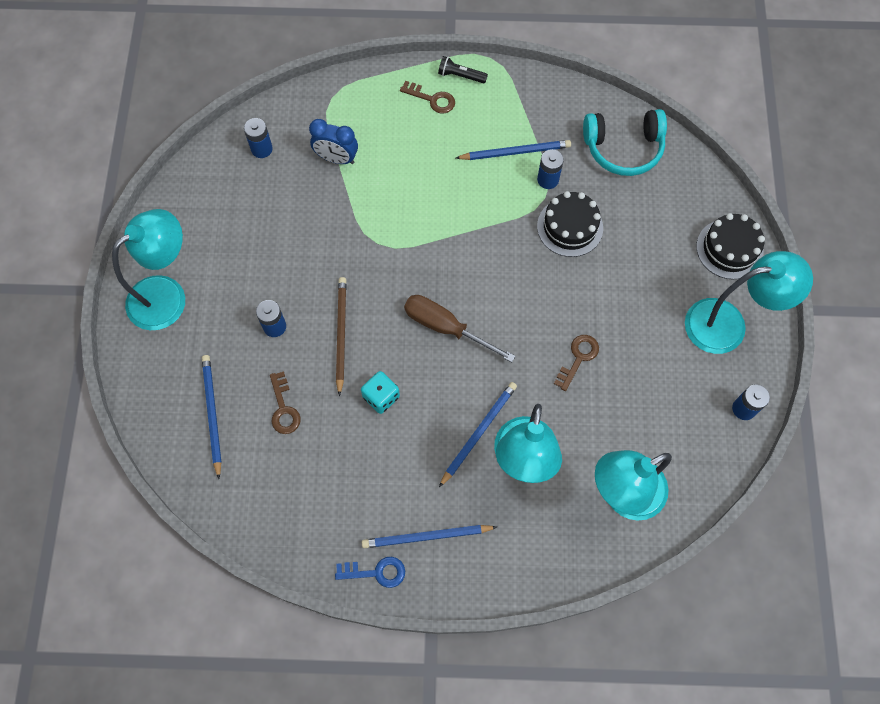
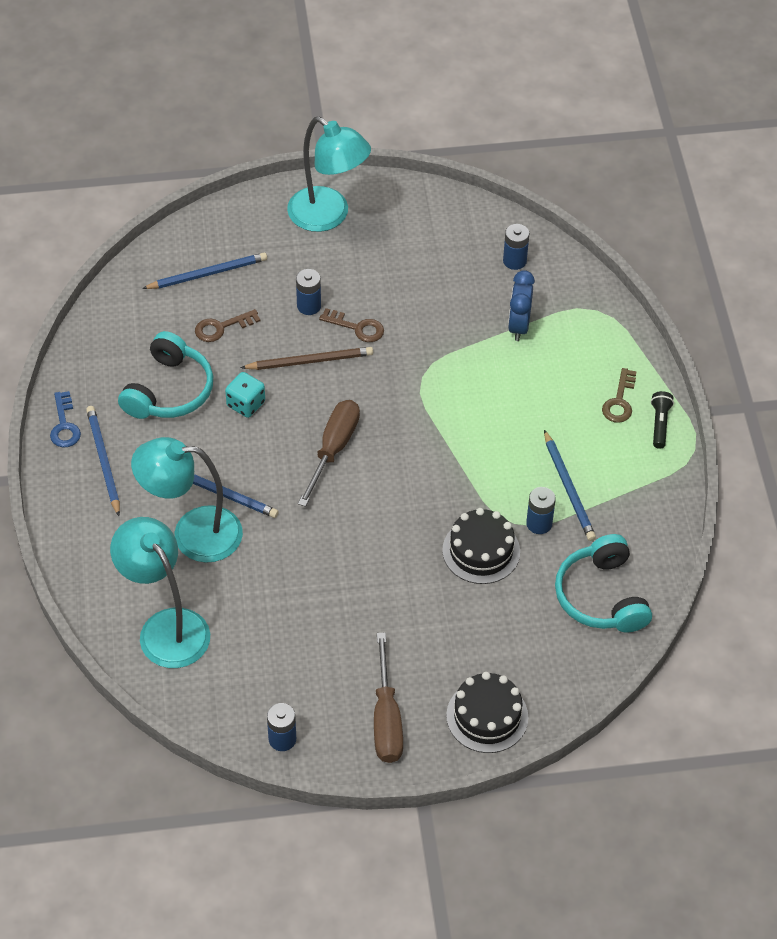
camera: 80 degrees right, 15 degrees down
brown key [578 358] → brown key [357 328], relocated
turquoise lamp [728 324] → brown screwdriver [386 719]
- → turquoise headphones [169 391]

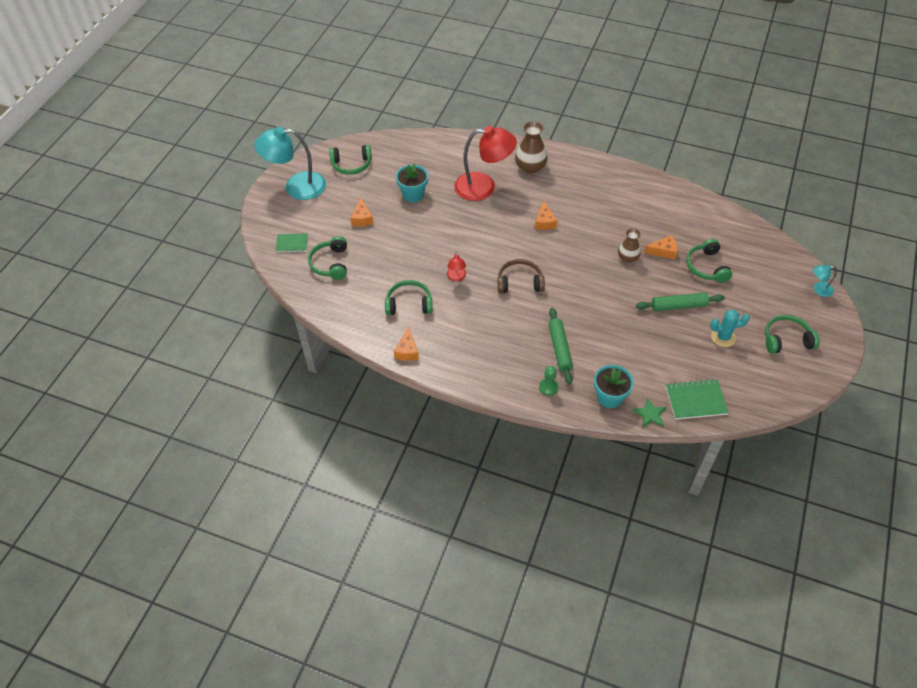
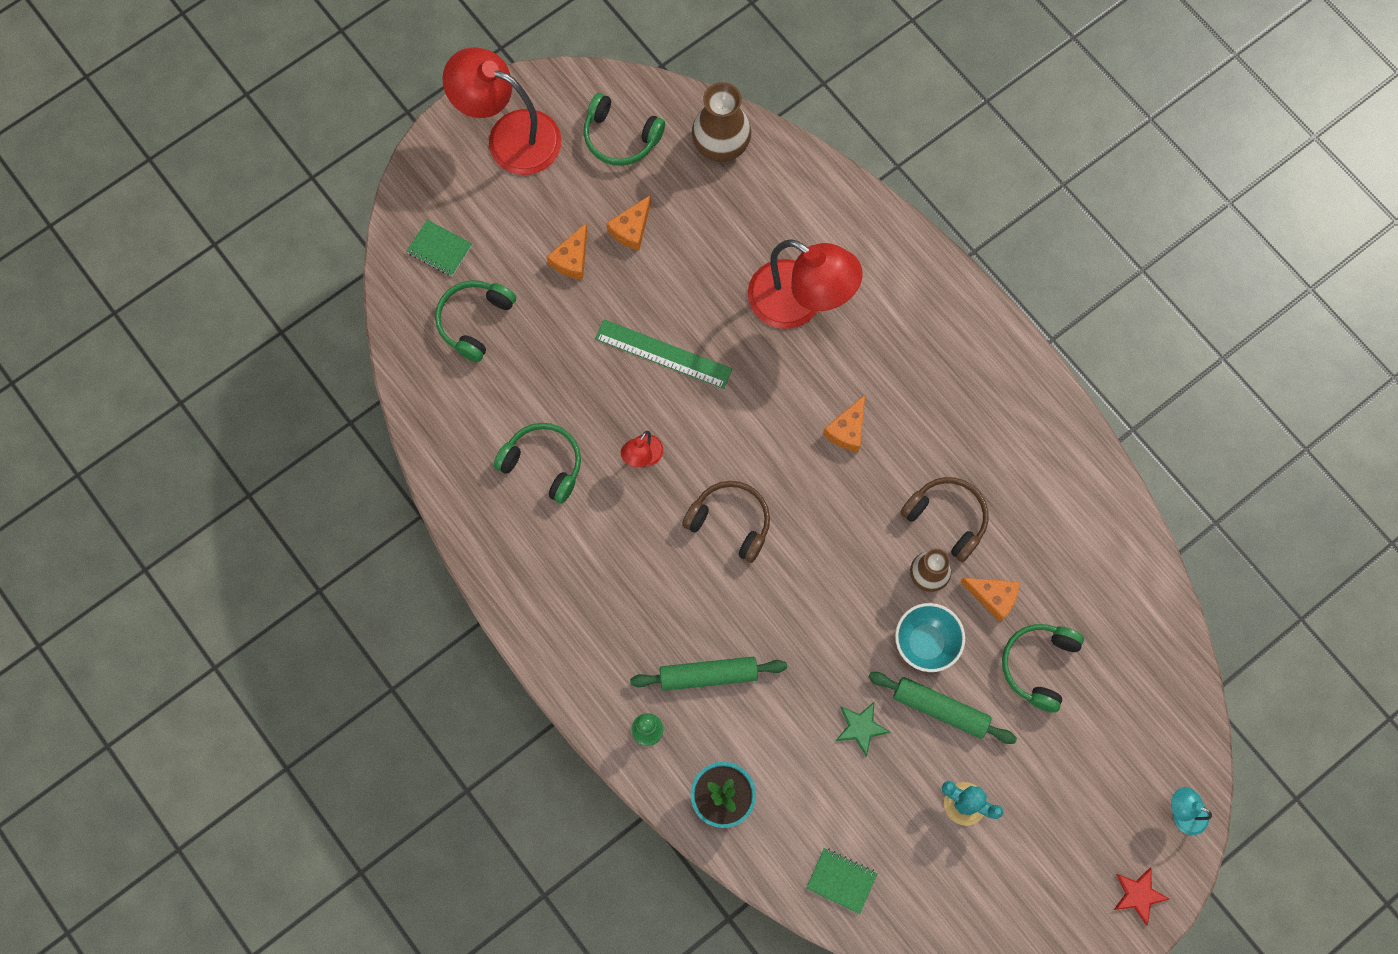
camera: 30 degrees right, 20 degrees up
turquoise lamp [296 187] → red lamp [510 136]
orange cheese [407 350] → orange cheese [631 229], relocated
turquoise flower pot [413 194] → -
brown vase [530 167] → brown vase [721 143], relocated
green rolling pin [560 349] → green rolling pin [708 675], 60 degrees clockwise
green star [650 414] → green star [861 727], relocated
green notebook [695 400] → green notebook [841 881], x0.66
green headphones [786 339] → -
- → green ruler [663 354]
- → turquoise bowl [925 643]
- → brown headphones [947 518]
- → red star [1138 895]

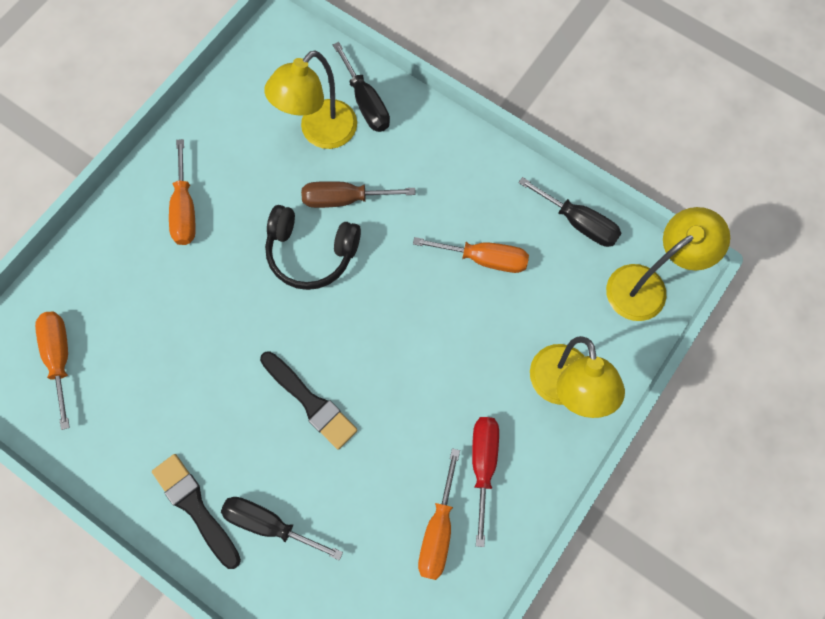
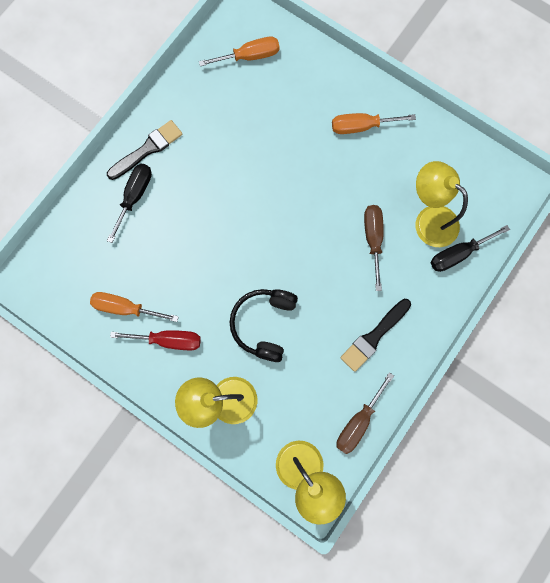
camera: 90 degrees right, 5 degrees up
black brush [310 402] → black brush [374 336], relocated
black headphones [311 253] → black headphones [264 324], relocated
orange screwdriver [484 259] → -
black screwdriver [578 222] → brown screwdriver [358 422]

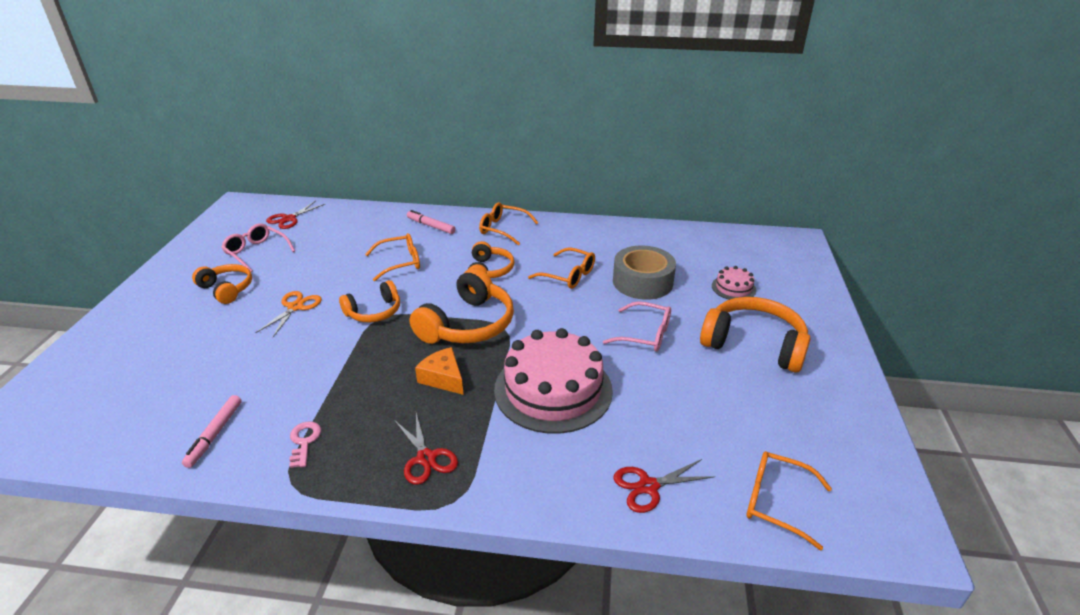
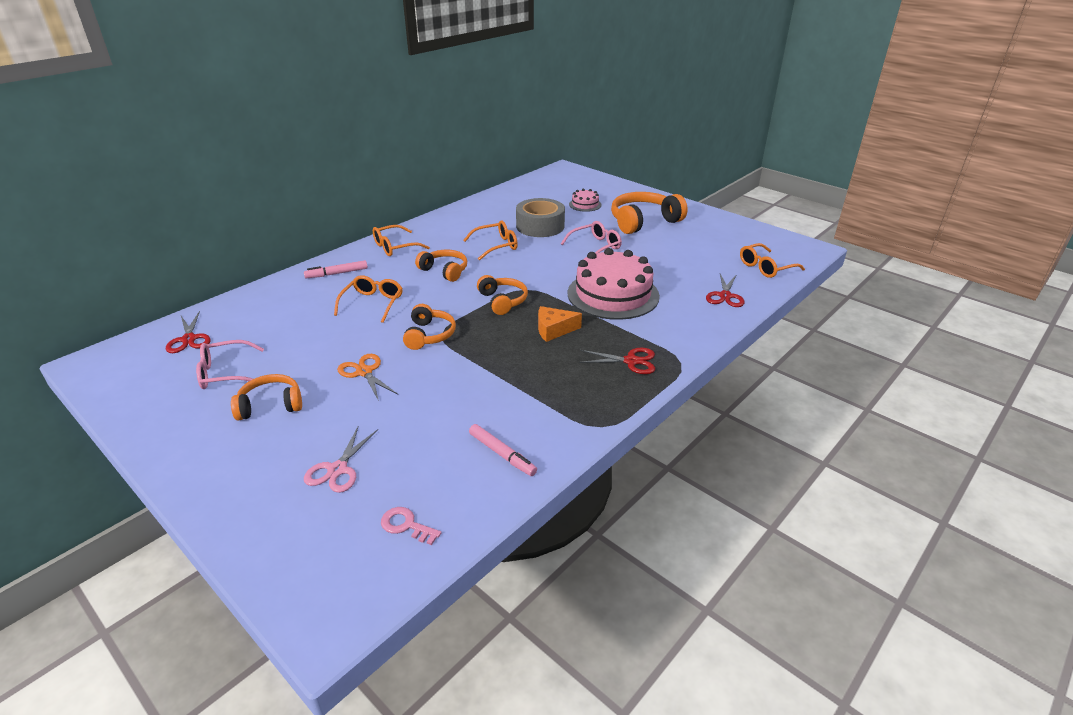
camera: 55 degrees left, 0 degrees up
pink key [304 441] → pink key [406 525], relocated
orange headphones [467 324] → orange headphones [502 301], x0.61
- → pink scissors [338 469]

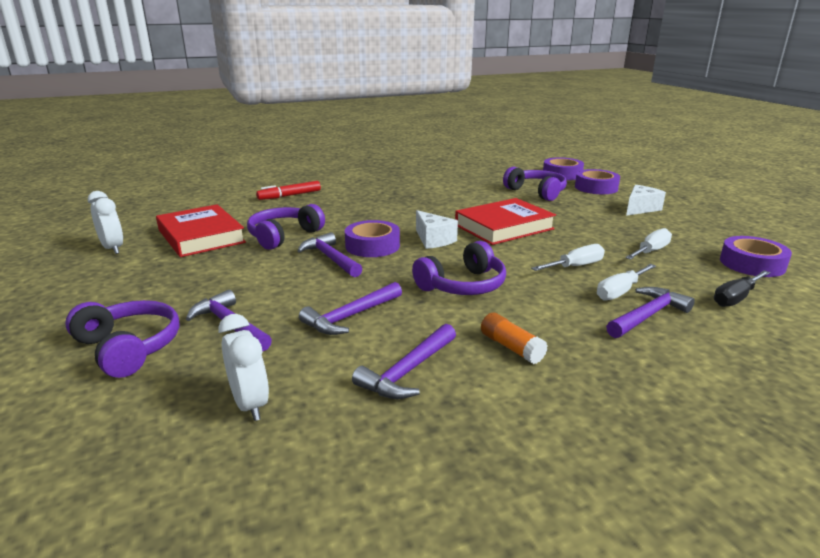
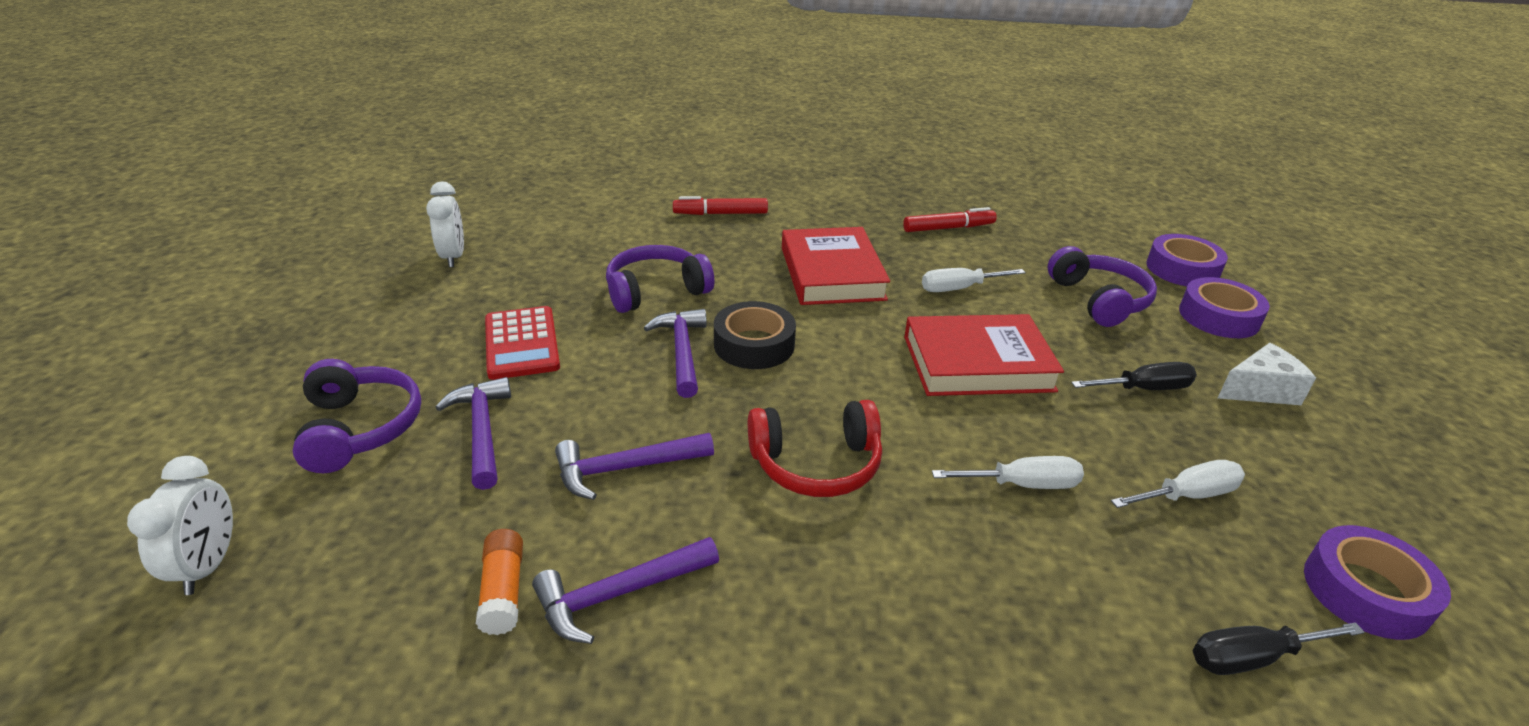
camera: 25 degrees right, 10 degrees up
red book [201 236] → red book [831 273], relocated
white clock [250 404] → white clock [208 565], relocated
purple tape [372 246] → black tape [754 344]
purple headphones [463 285] → red headphones [816 464]
white cheese [433 240] → -
orange glue stick [511 347] → orange glue stick [503 591], relocated
white screwdriver [620 292] → white screwdriver [959 288], relocated
purple hammer [648 315] → -
- → red calculator [522 343]
- → red marker [948 228]
- → black screwdriver [1144 389]

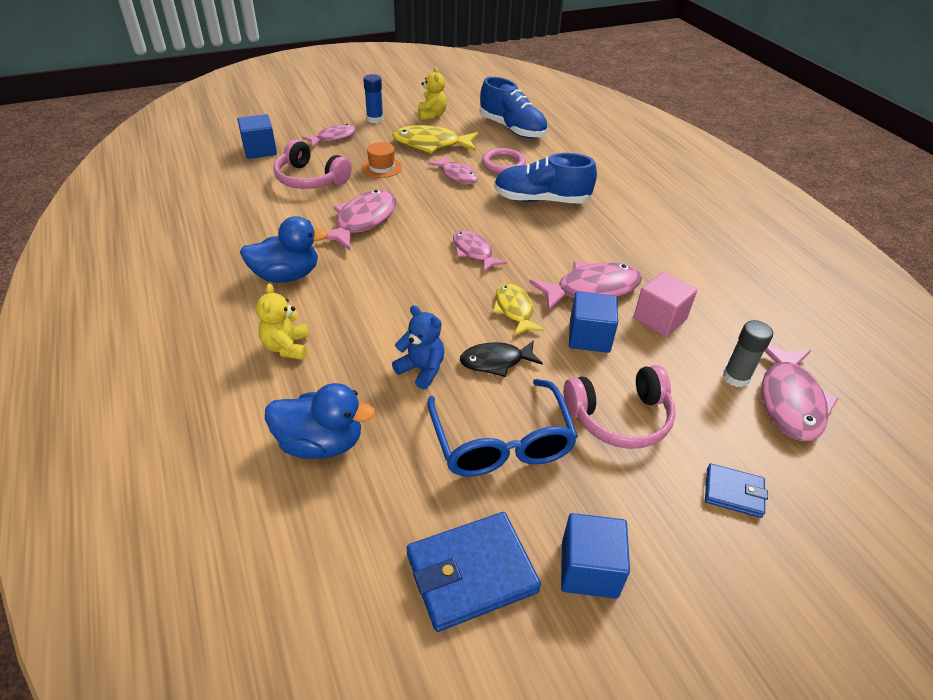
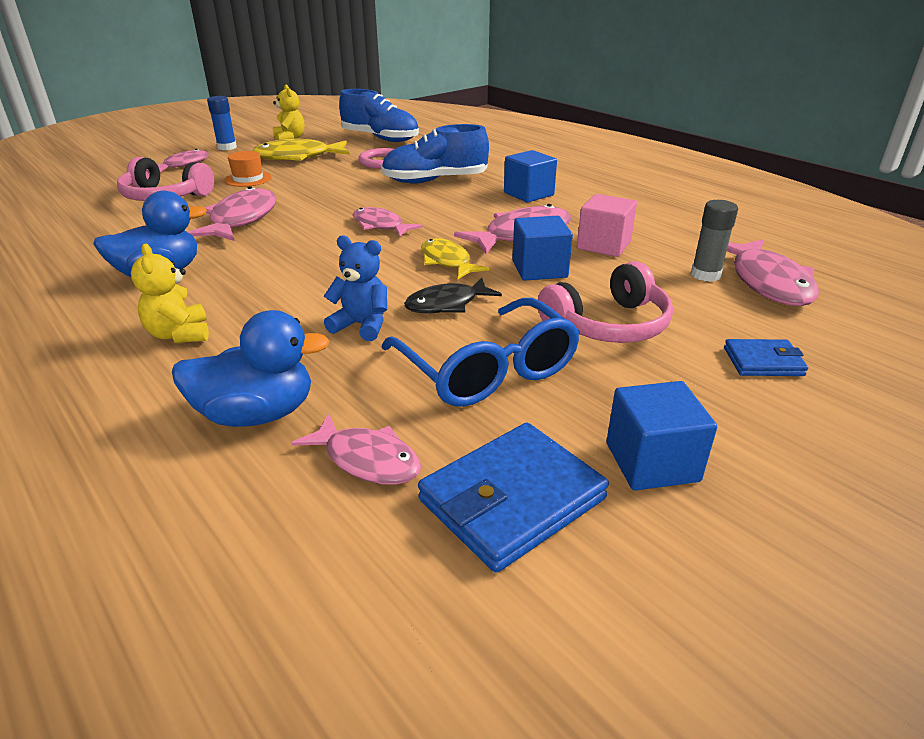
camera: 15 degrees left, 10 degrees down
blue cube [260 150] → blue cube [528 194], relocated
pink fish [457 175] → pink fish [367 460], relocated

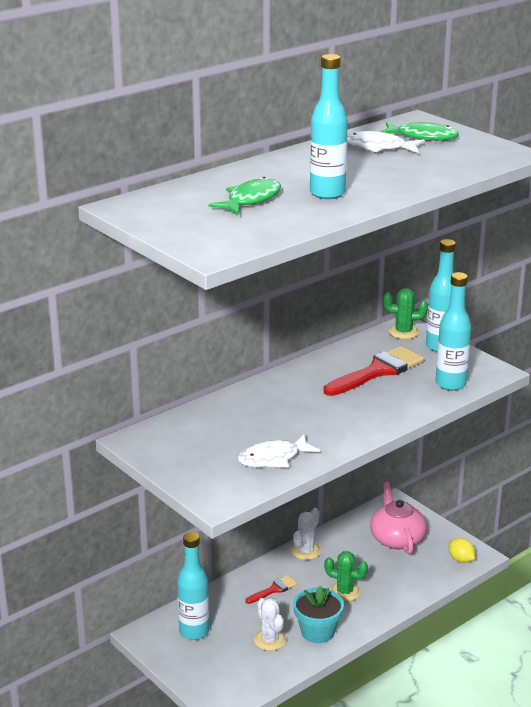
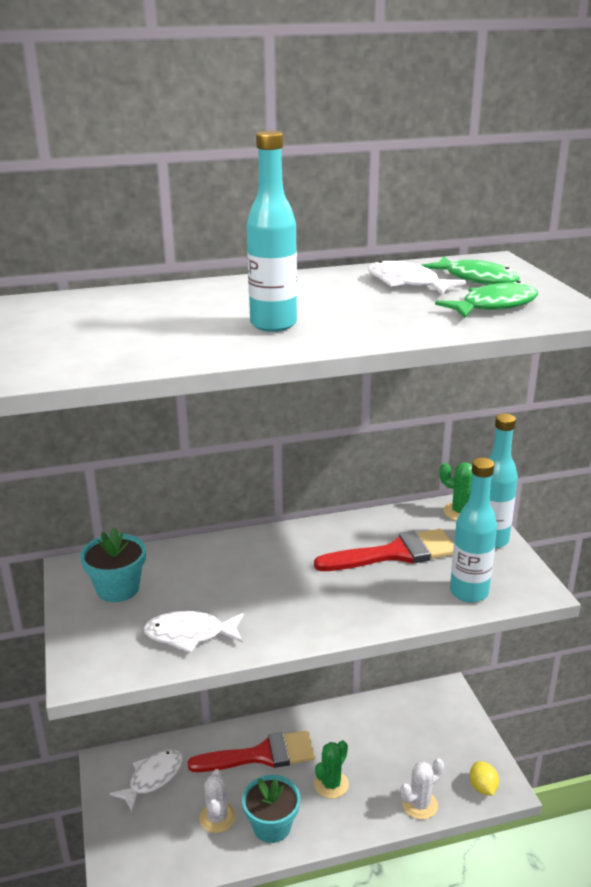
camera: 25 degrees right, 0 degrees up
turquoise bottle [194 632] → white fish [153 778]
green fish [250 200] → green fish [494 306], relocated
red brush [273 590] → red brush [261 755], x1.98
white cactus [305 551] → white cactus [419 804], relocated
green cactus [344 592] → green cactus [331 784], 75 degrees clockwise
pink teapot [397 538] → -
- → turquoise flower pot [118 588]

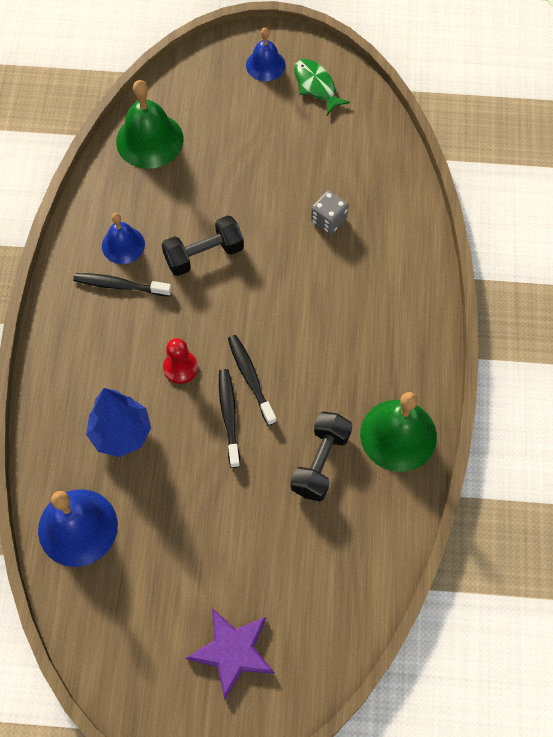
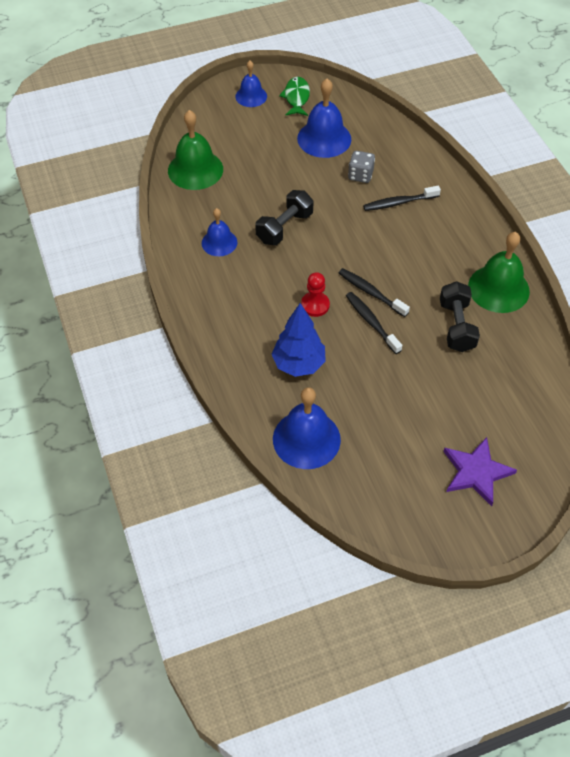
camera: 25 degrees left, 10 degrees down
black toothbrush [119 285] → black toothbrush [399 203], relocated
green fish [316 86] → green fish [296 97], 60 degrees clockwise
- → blue bell [324 138]

